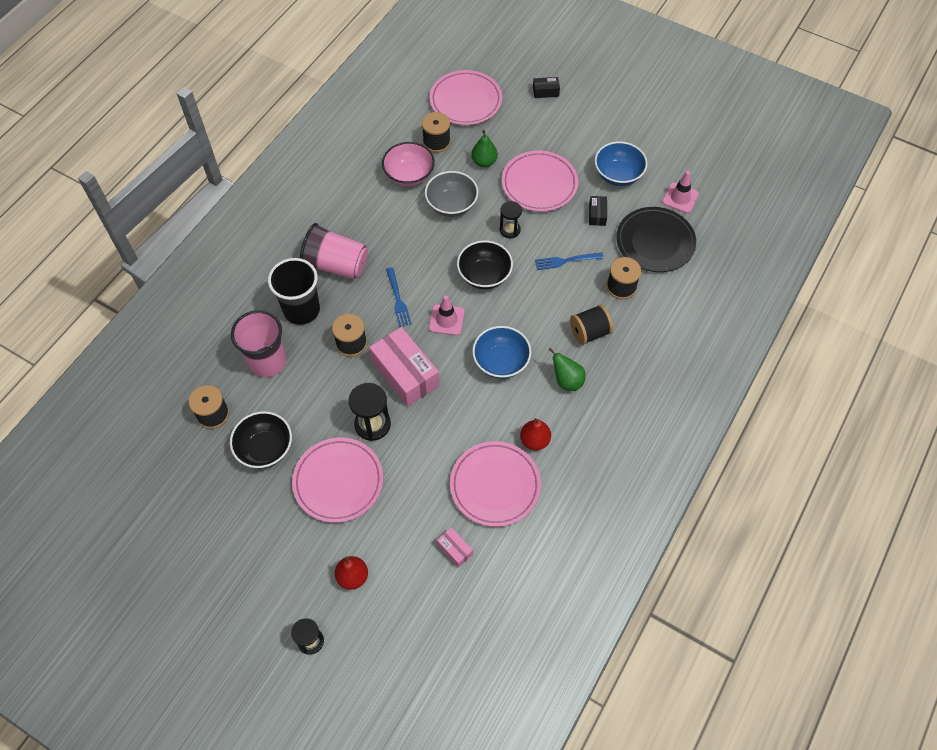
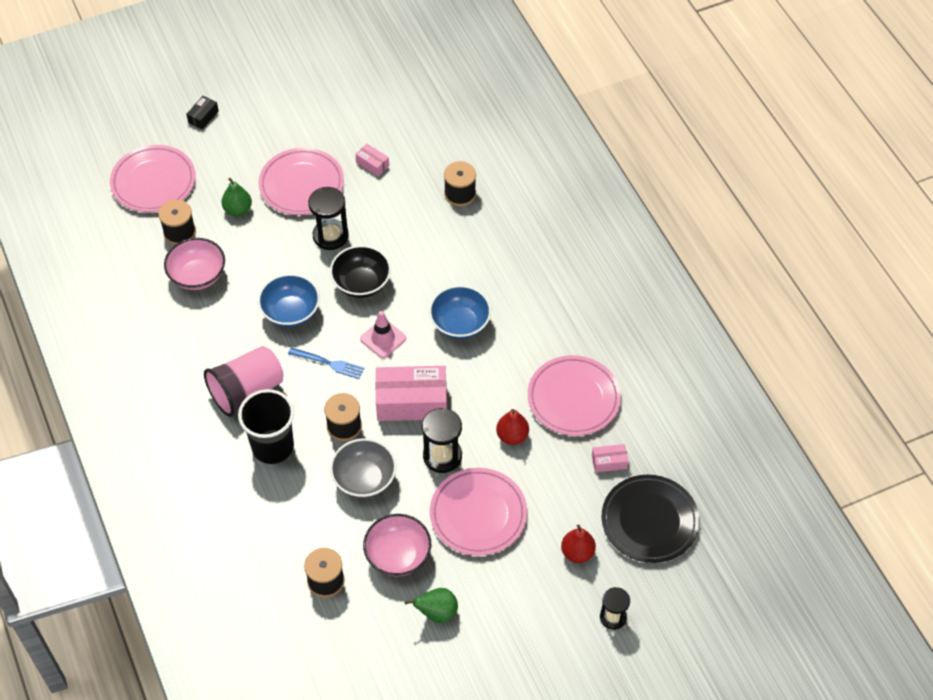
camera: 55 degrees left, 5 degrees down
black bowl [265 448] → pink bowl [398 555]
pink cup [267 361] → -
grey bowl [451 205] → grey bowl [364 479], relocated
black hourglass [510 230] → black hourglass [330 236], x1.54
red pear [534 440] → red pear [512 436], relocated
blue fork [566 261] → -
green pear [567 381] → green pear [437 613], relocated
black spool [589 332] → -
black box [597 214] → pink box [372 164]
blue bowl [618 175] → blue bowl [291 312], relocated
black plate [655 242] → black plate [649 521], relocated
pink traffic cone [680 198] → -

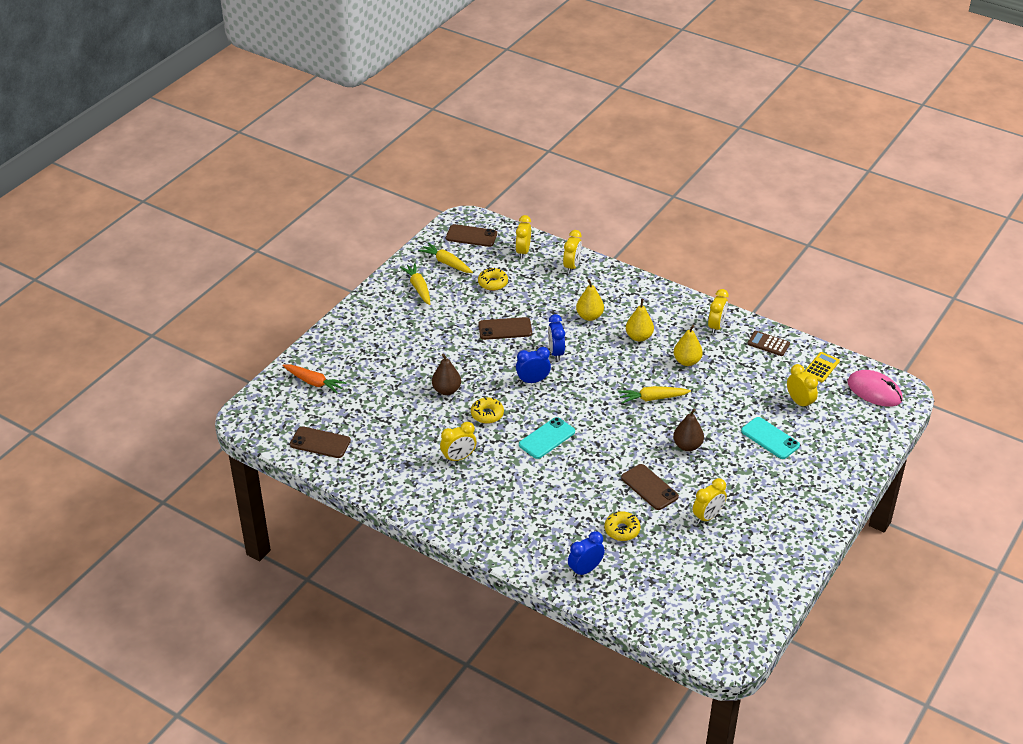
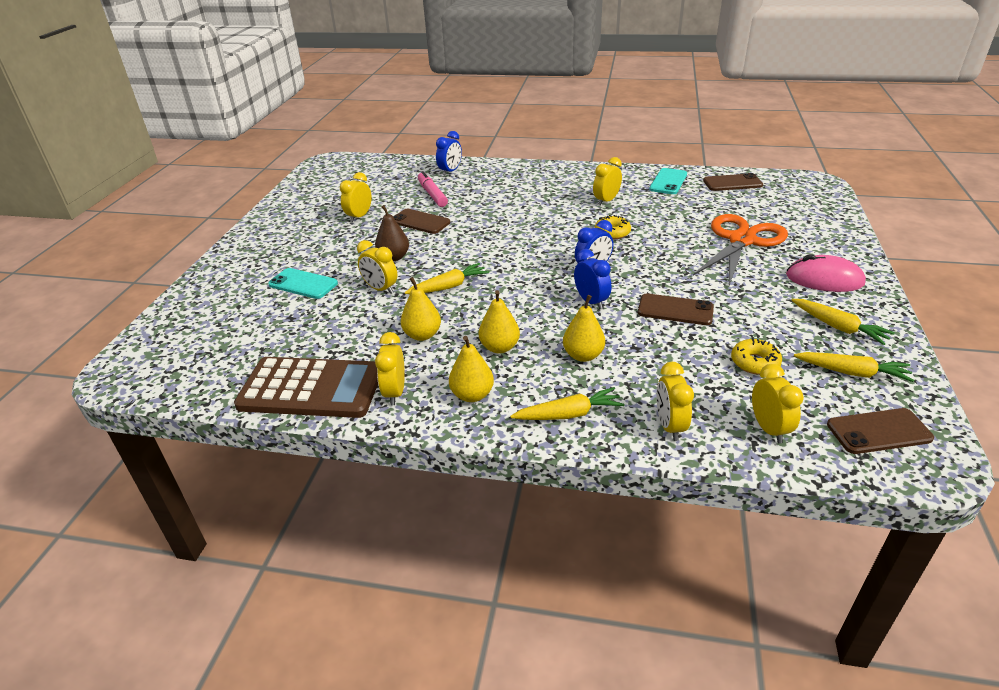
camera: 160 degrees right, 5 degrees down
orange carrot [314 382] → -
brown pear [446 390] → -
brown phone [505 329] → brown phone [675 310], 45 degrees clockwise
turquoise phone [547 438] → turquoise phone [668 182], relocated
yellow donut [622 530] → pink marker [432 194]
brown calculator [768 344] → brown calculator [311 388], x2.26
yellow clock [799 402] → yellow clock [380 289], relocated
yellow calculator [821 367] → -
pink mouse [874 391] → pink mouse [824 279], relocated
- → yellow pear [472 395]
- → yellow carrot [568 414]
- → orange scissors [742 240]

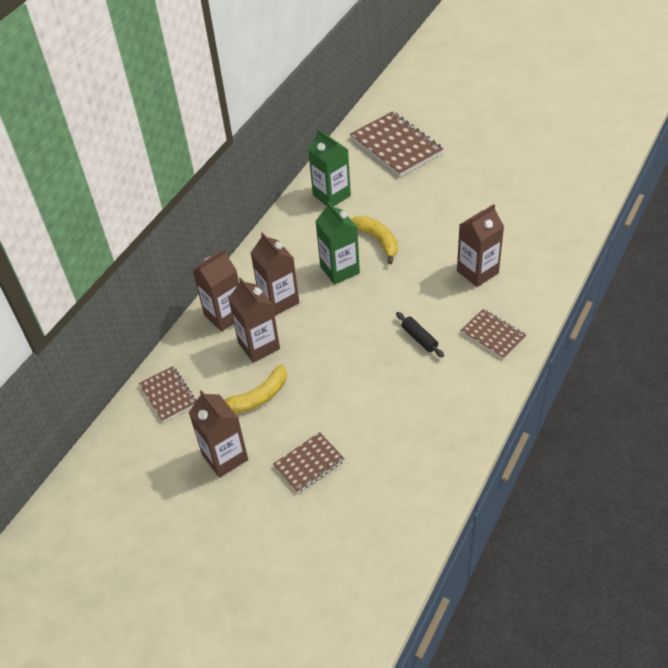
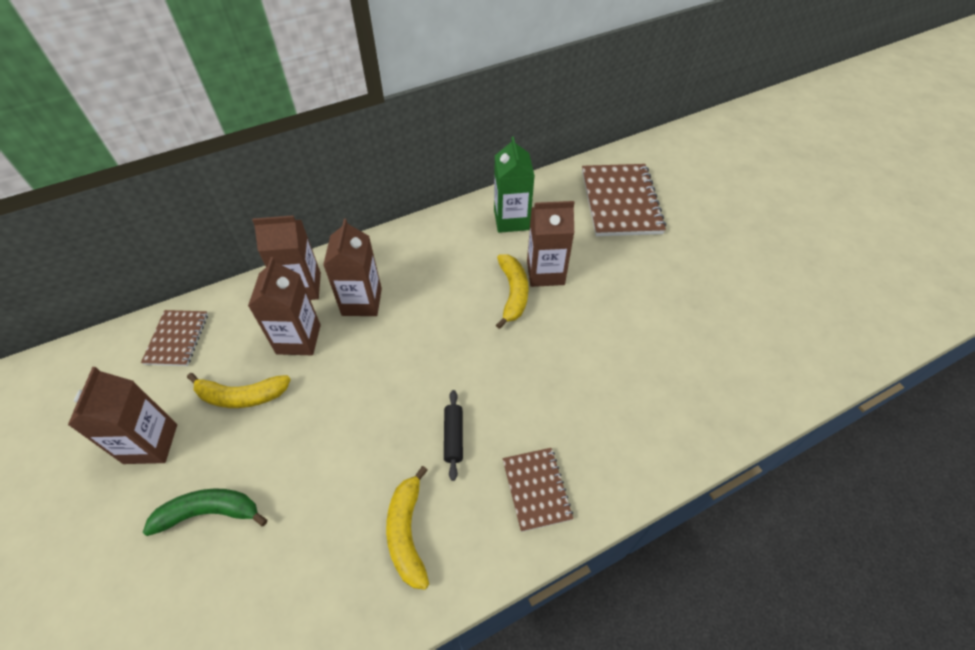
camera: 30 degrees right, 5 degrees up
brown notebook [309 463] → green banana [209 512]
green carton [340 270] → -
brown carton [477 272] → brown carton [545 272], relocated
- → yellow banana [407 532]

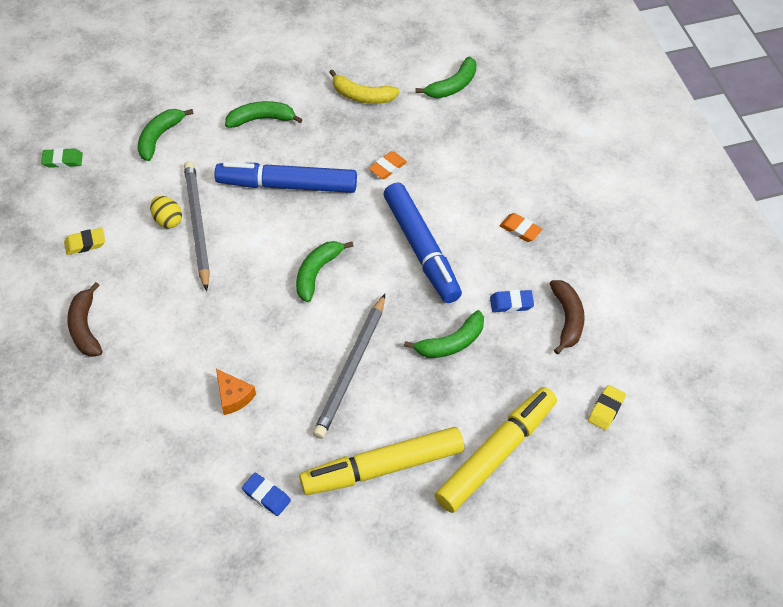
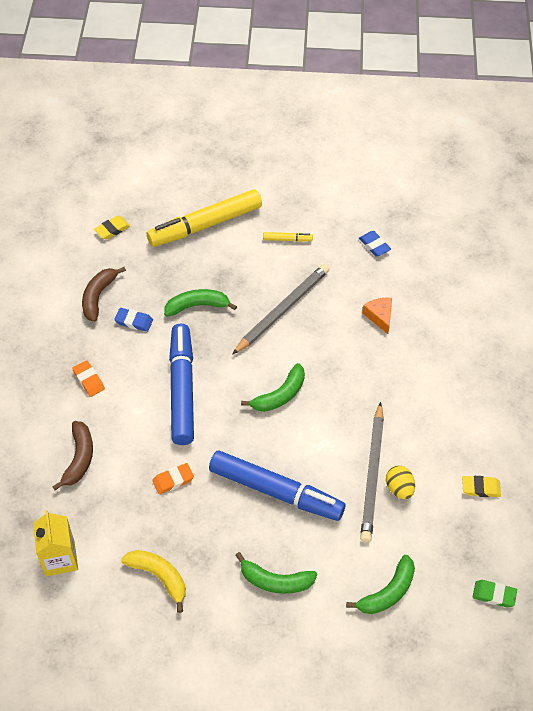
camera: 160 degrees left, 0 degrees up
brown banana [85 327] → brown banana [79 458], relocated
yellow marker [382 467] → yellow marker [287 239], x0.41
green banana [452 86] → yellow carton [60 558]

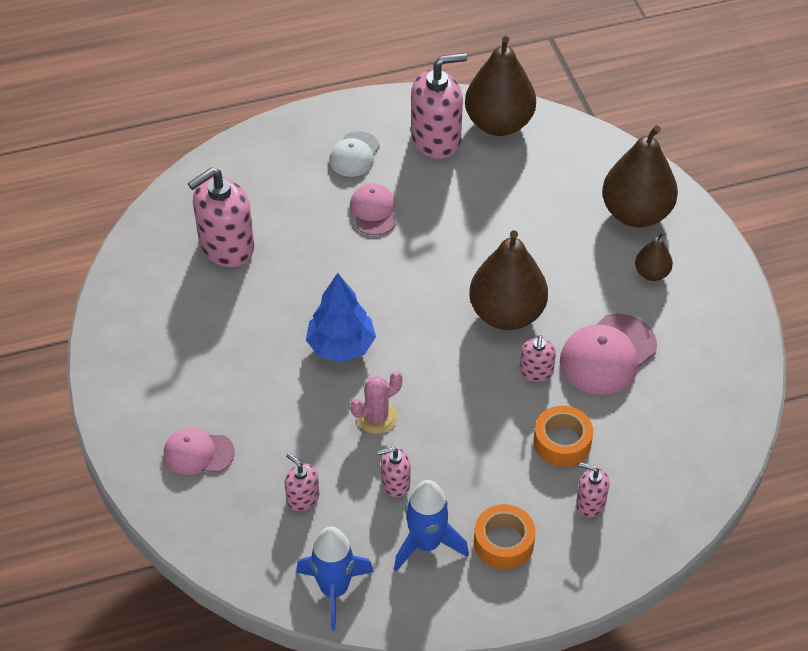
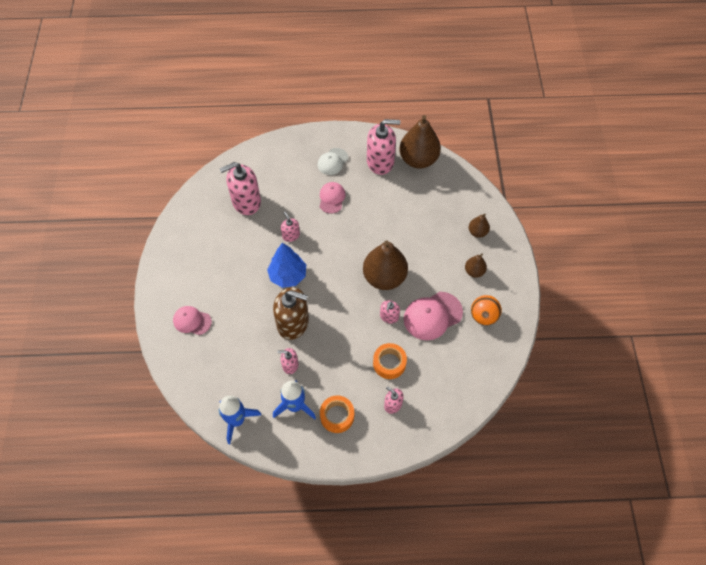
camera: 15 degrees right, 10 degrees up
pink soap dispenser [302 498] → pink soap dispenser [291 235], relocated
pink cactus [377 417] → brown soap dispenser [293 323]
brown pear [636 213] → brown pear [477 232], x0.49
- → orange ball [483 316]

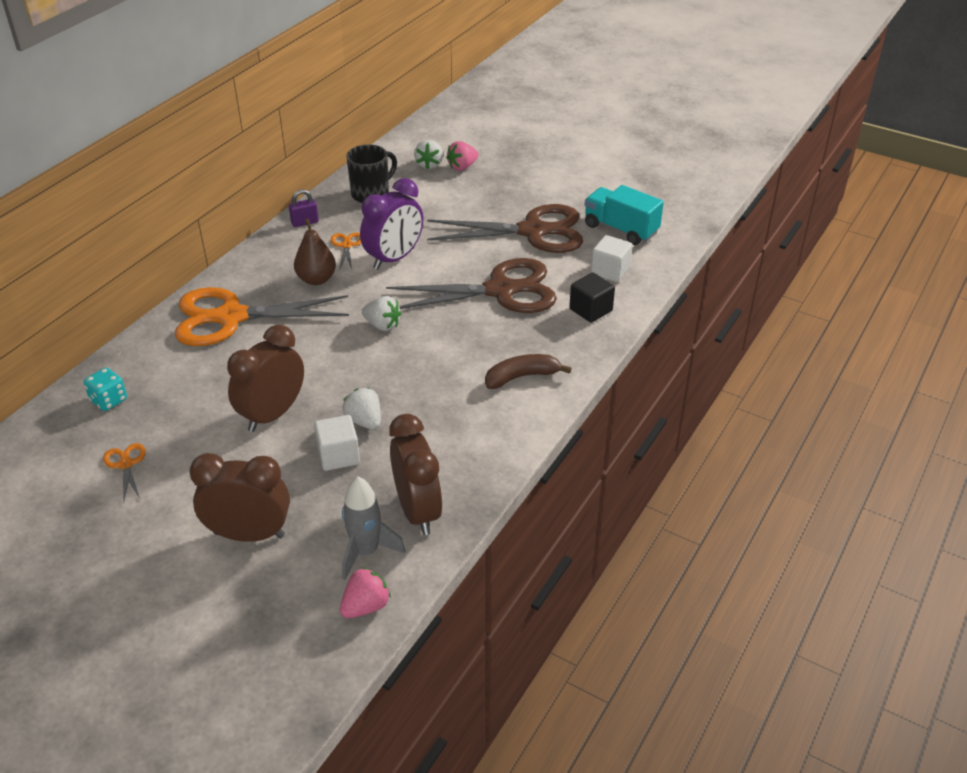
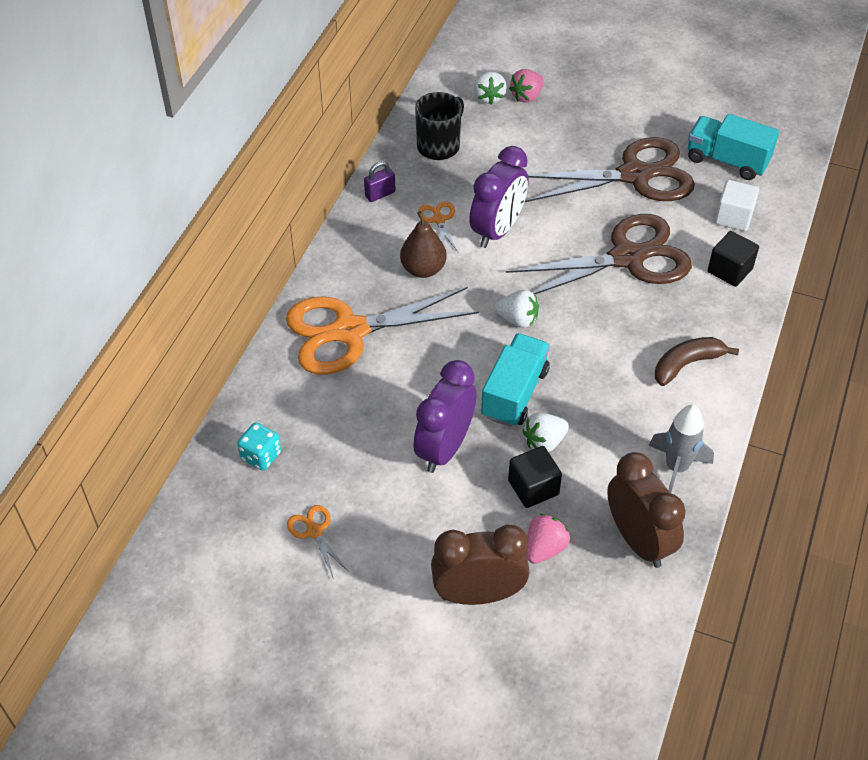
camera: 10 degrees left, 10 degrees up
brown clock [272 414] → purple clock [444 448]
white cube [338 455] → black cube [533 487]
pink strawberry [365 606] → pink strawberry [544 548], relocated
white strawberry [364 421] → white strawberry [544 442], 75 degrees counterclockwise
grey rocket [366 552] → grey rocket [676 468], relocated
- → turquoise truck [515 393]

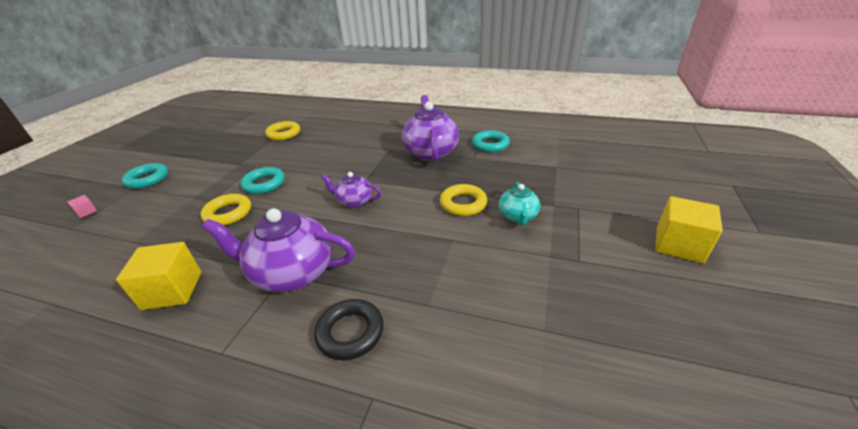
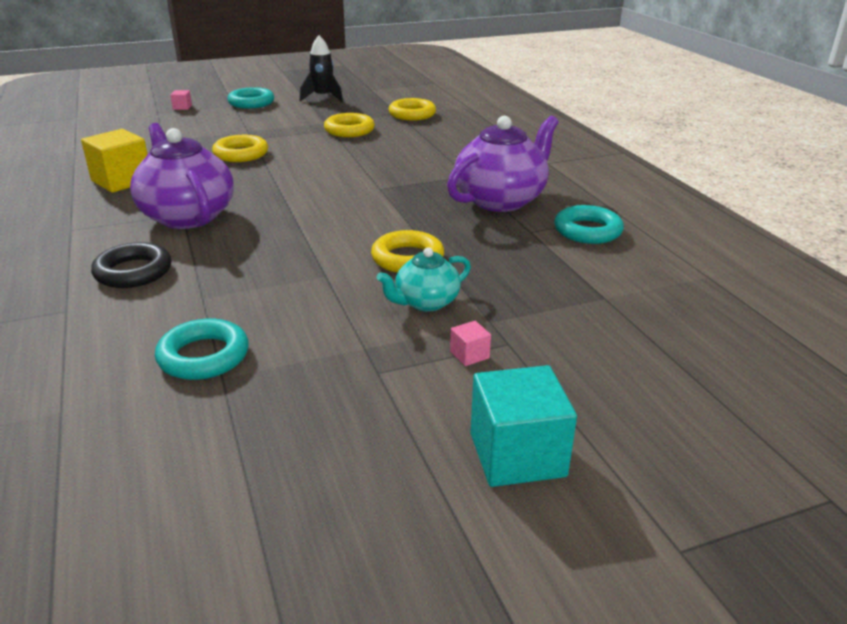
camera: 50 degrees right, 5 degrees down
turquoise ring [264 184] → turquoise ring [203 356], relocated
purple teapot [354 201] → -
yellow cube [678 245] → turquoise cube [517 455]
- → black rocket [323 98]
- → yellow ring [349 130]
- → pink cube [469 355]

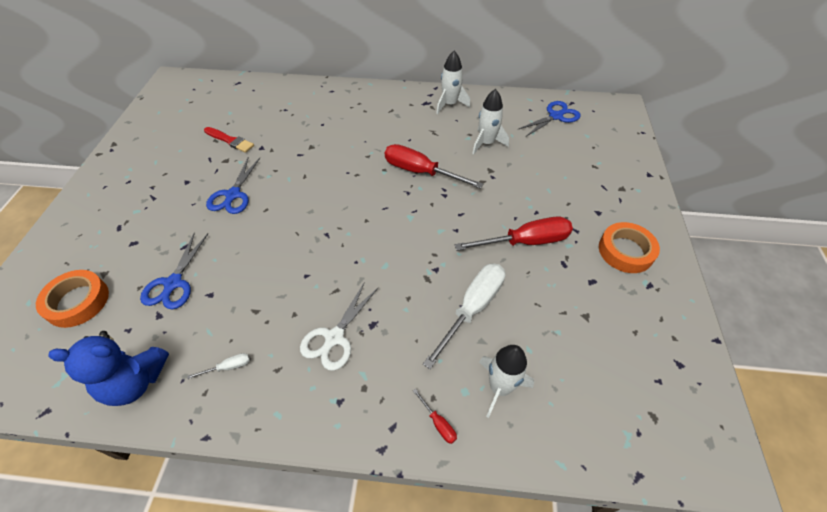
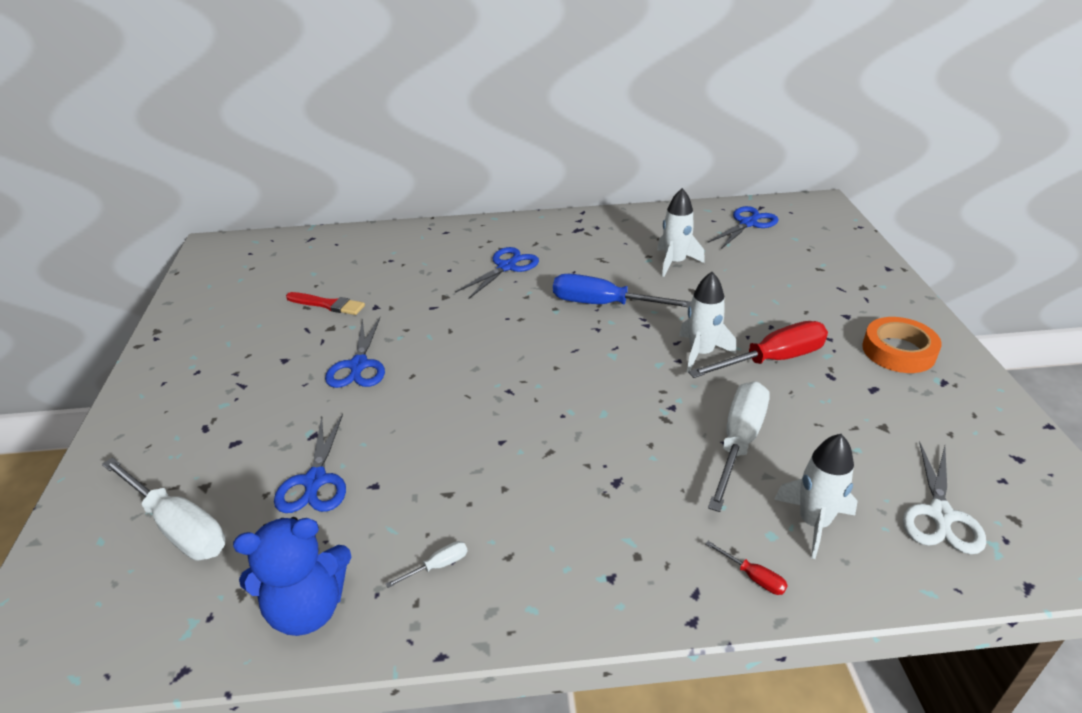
camera: 10 degrees left, 15 degrees down
orange tape [77 301] → white screwdriver [178 526]
white scissors [334 338] → white scissors [940 515], relocated
red screwdriver [420 172] → blue screwdriver [604 304]
white rocket [450 104] → white rocket [701 353], relocated
- → blue scissors [507 267]

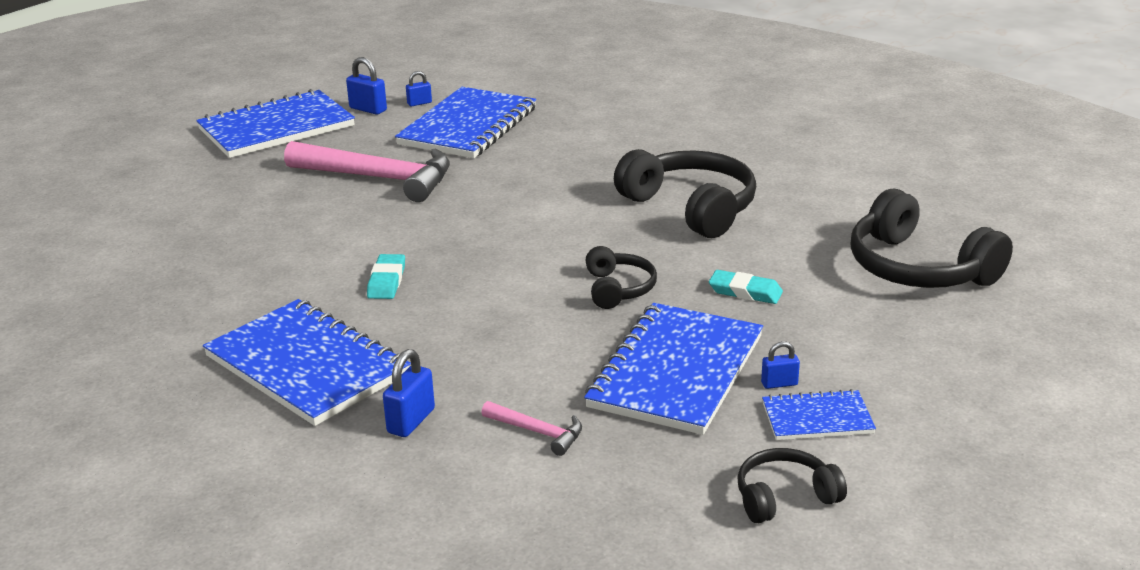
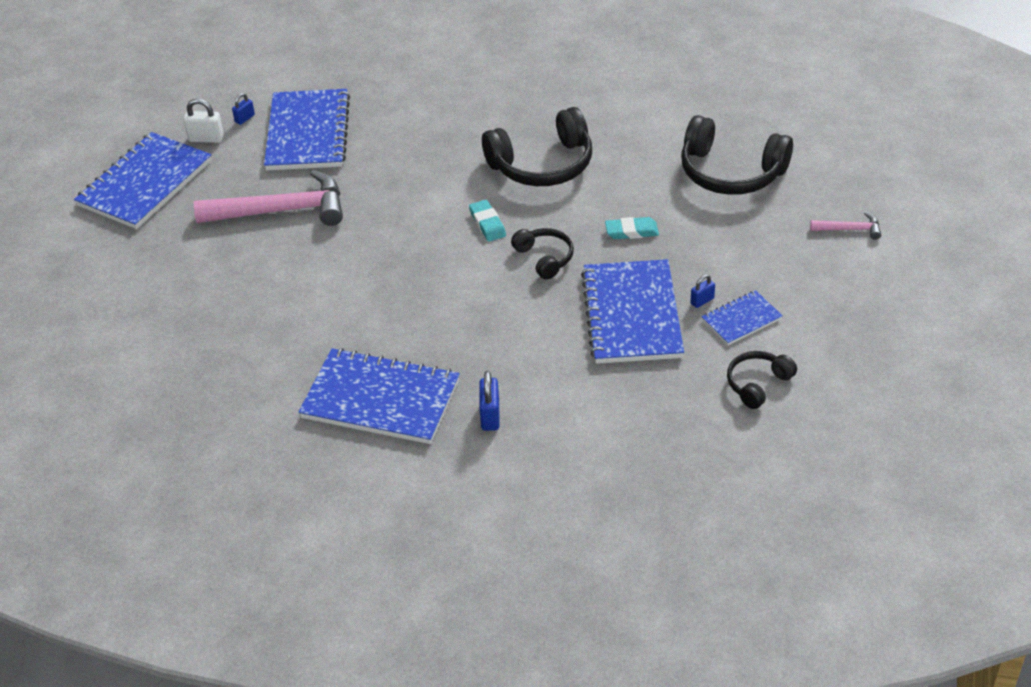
camera: 25 degrees left, 15 degrees up
blue padlock [368 109] → white padlock [206 138]
turquoise eraser [386 281] → turquoise eraser [487 223], relocated
pink hammer [538 432] → pink hammer [850 229], relocated
black headphones [691 207] → black headphones [542 165], 135 degrees clockwise

